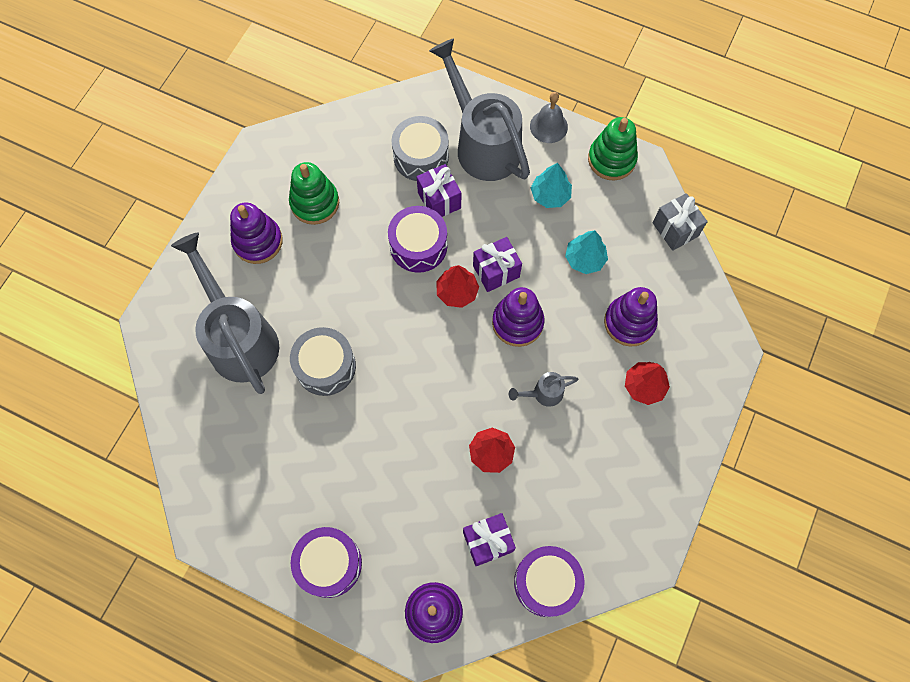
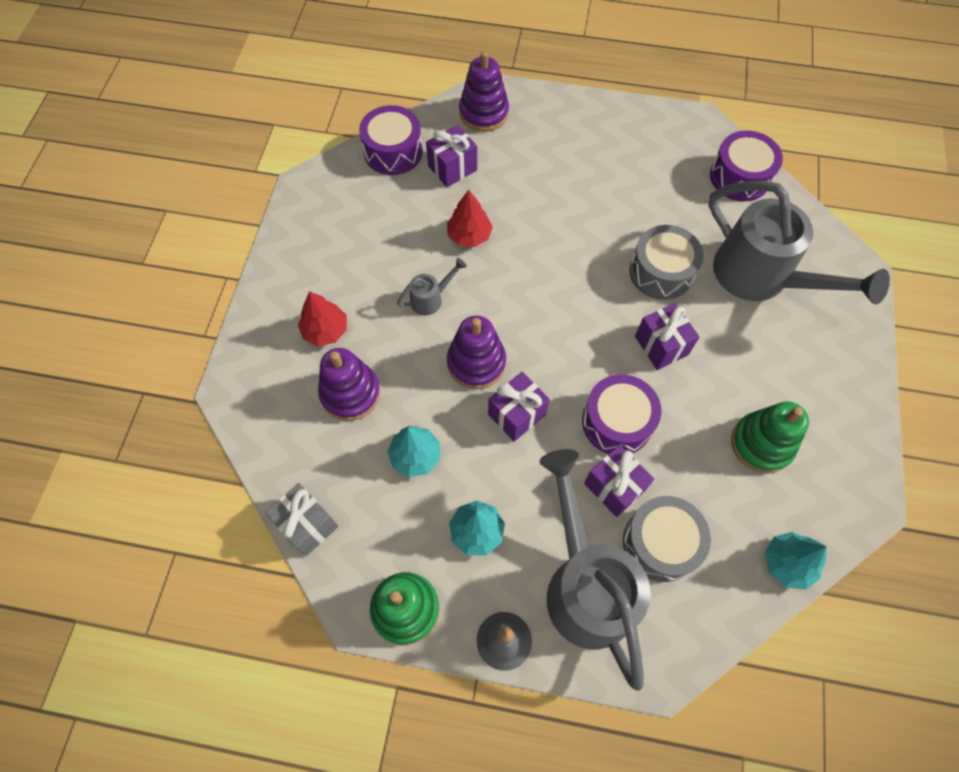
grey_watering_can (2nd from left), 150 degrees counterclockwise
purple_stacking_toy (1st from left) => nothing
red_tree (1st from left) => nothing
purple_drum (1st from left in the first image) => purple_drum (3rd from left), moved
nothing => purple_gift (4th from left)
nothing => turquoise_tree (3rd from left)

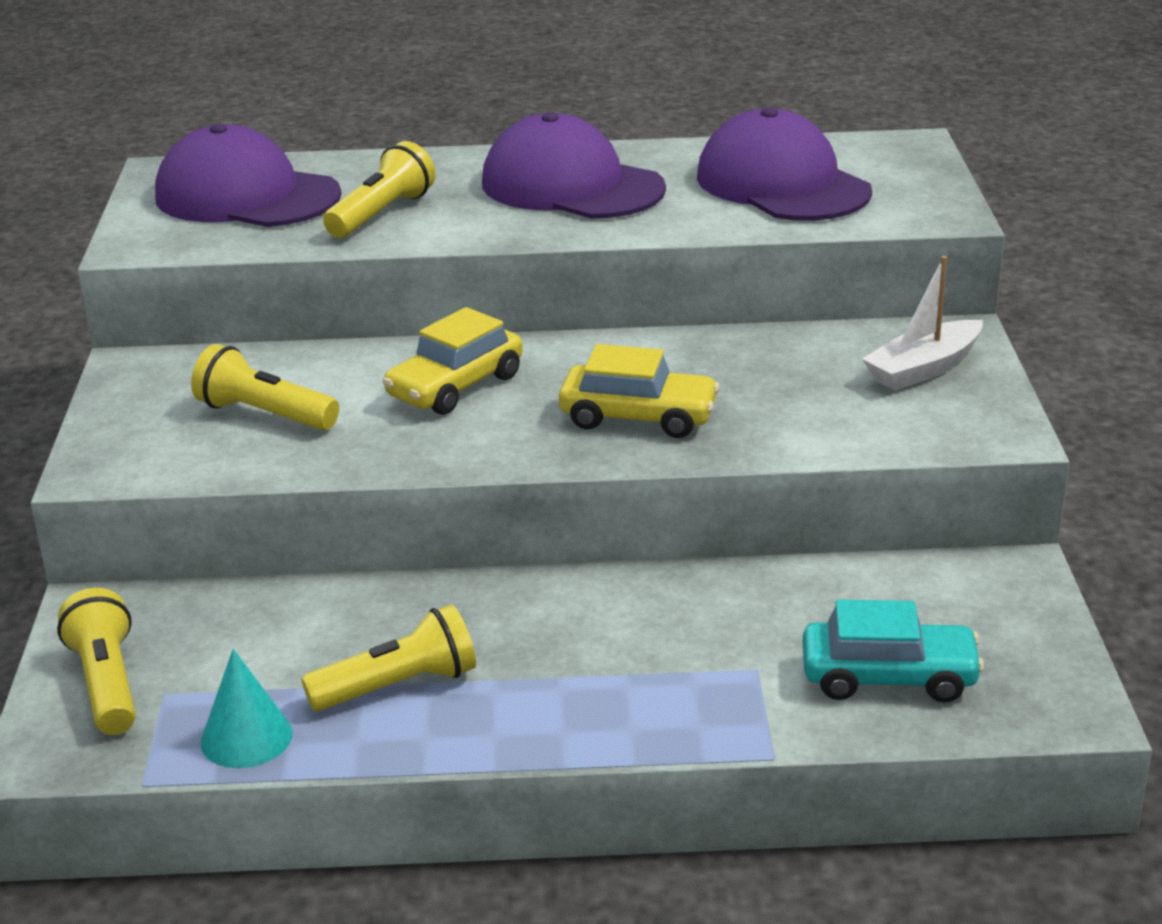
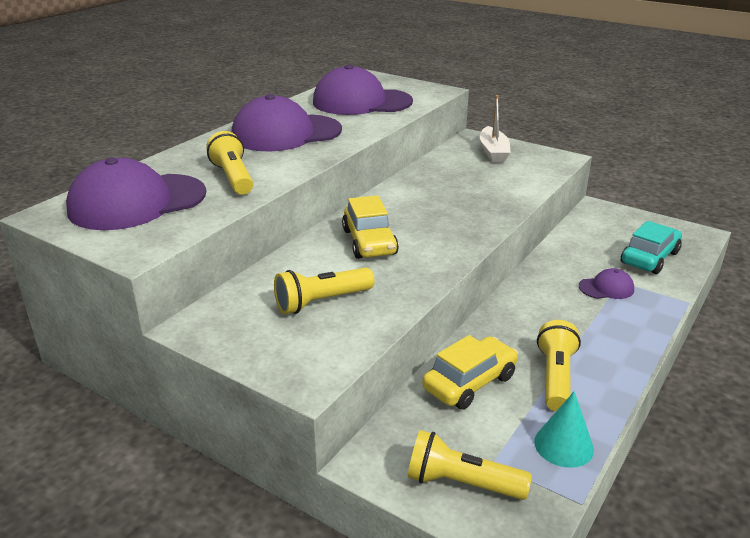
yellow_car (2nd from left), moved
nothing => purple_cap (4th from left)

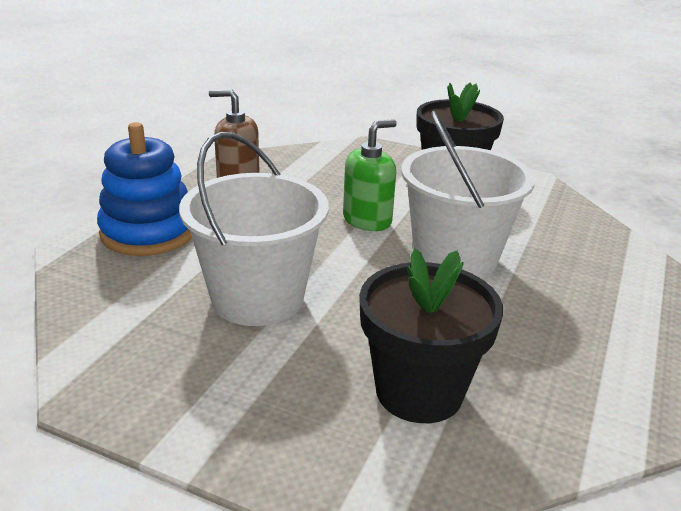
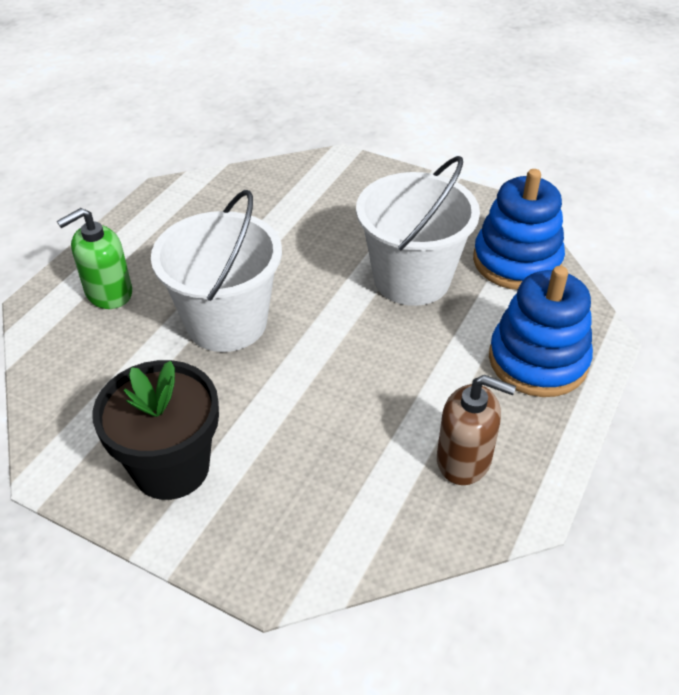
green_soap_dispenser, moved
black_flower_pot (1st from left) => nothing
nothing => blue_stacking_toy (1st from left)

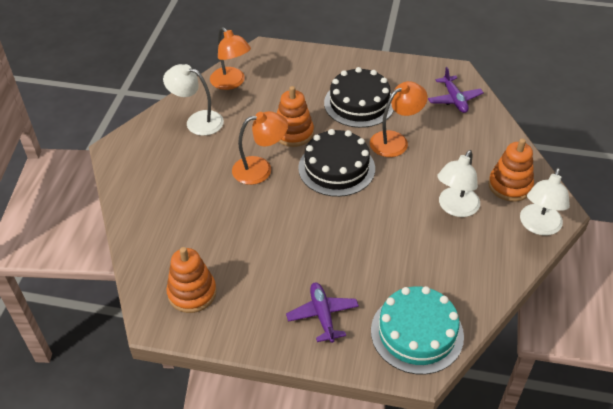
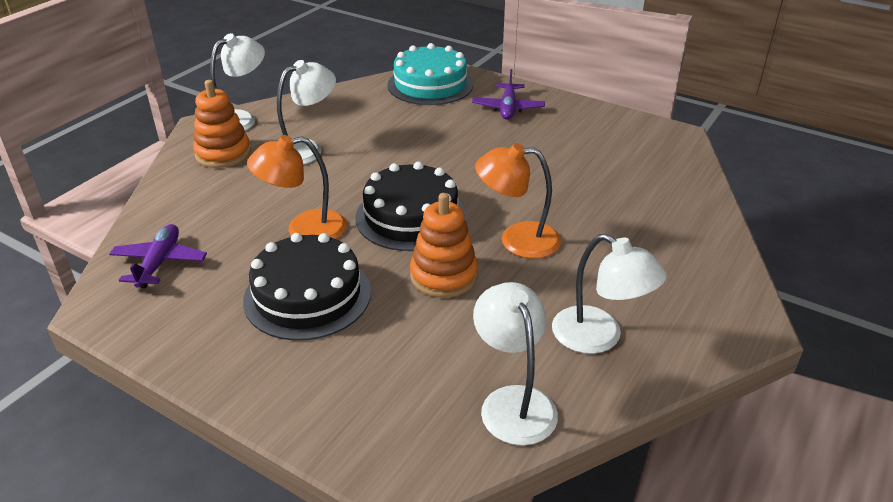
orange_lamp (1st from left) => white_lamp (3rd from left)
orange_stacking_toy (1st from left) => nothing

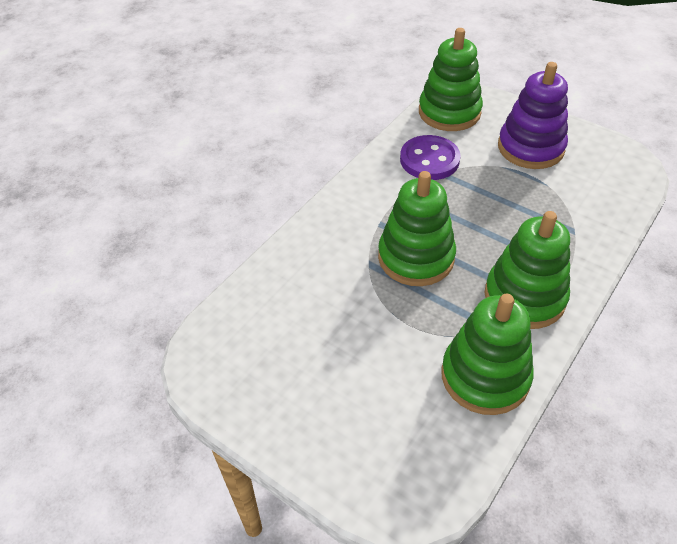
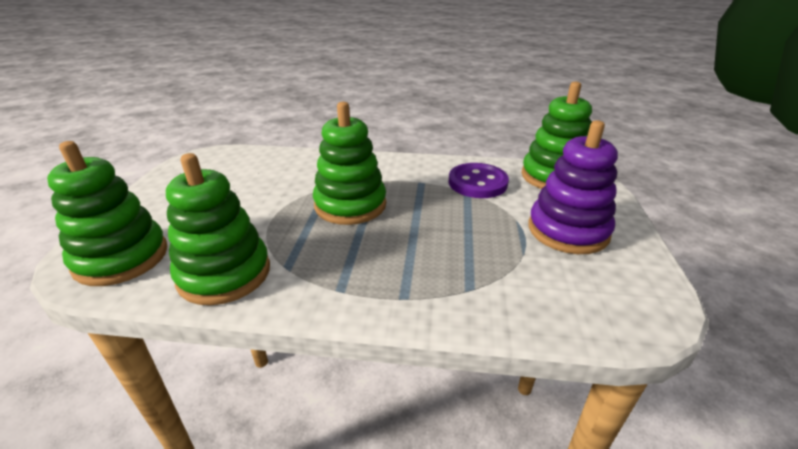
green_stacking_toy (4th from left in the first image) => green_stacking_toy (1st from left), moved

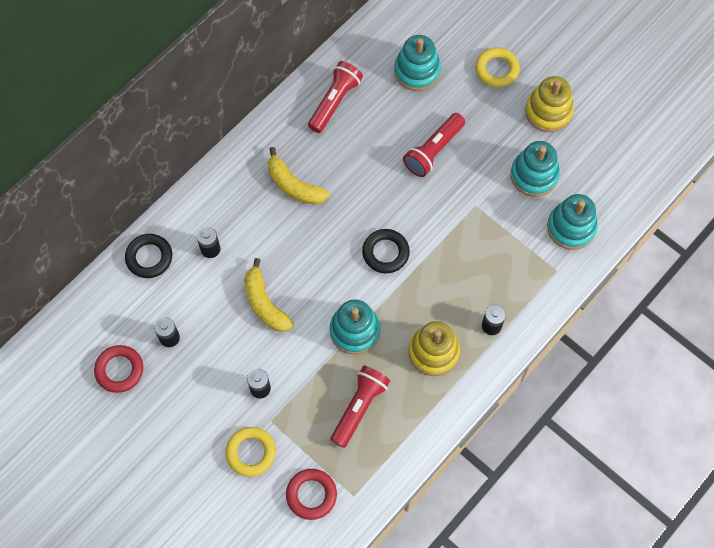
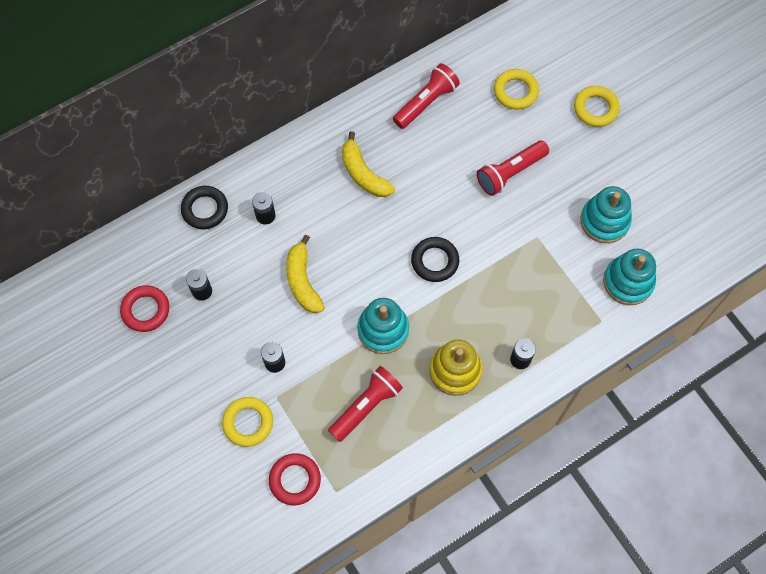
turquoise_stacking_toy (2nd from left) => yellow_ring (2nd from left)
yellow_stacking_toy (2nd from left) => nothing

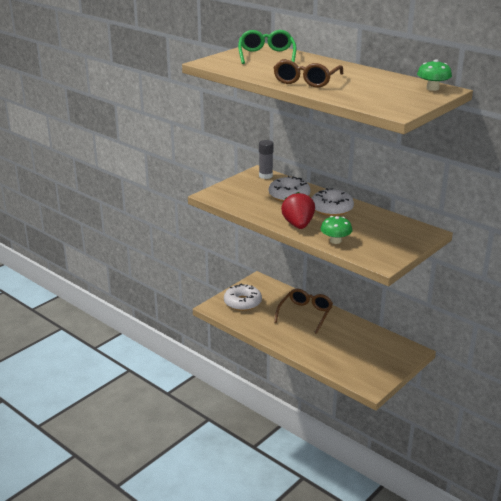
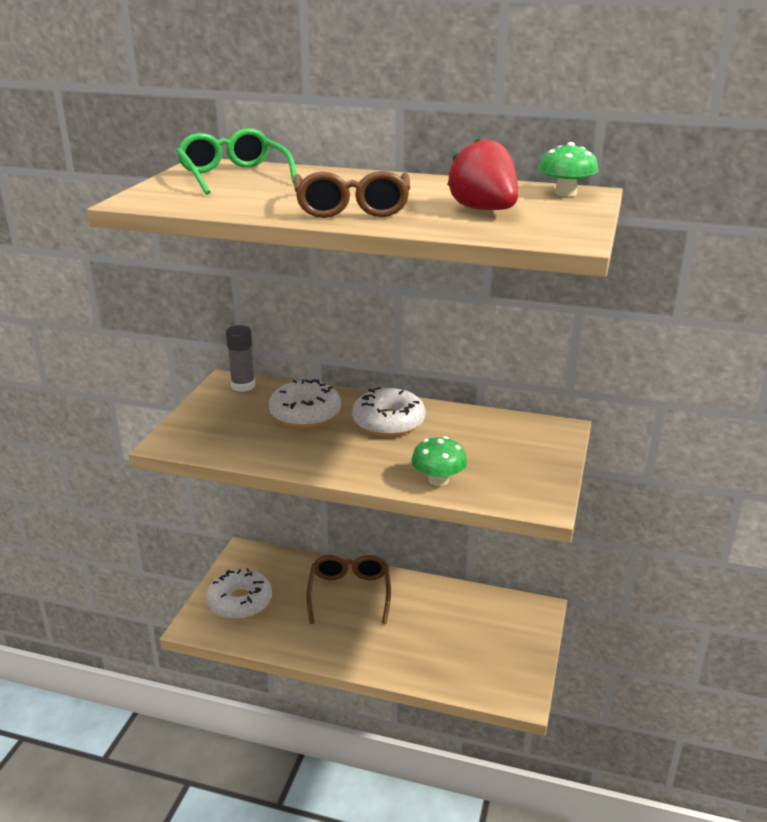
red_strawberry, moved

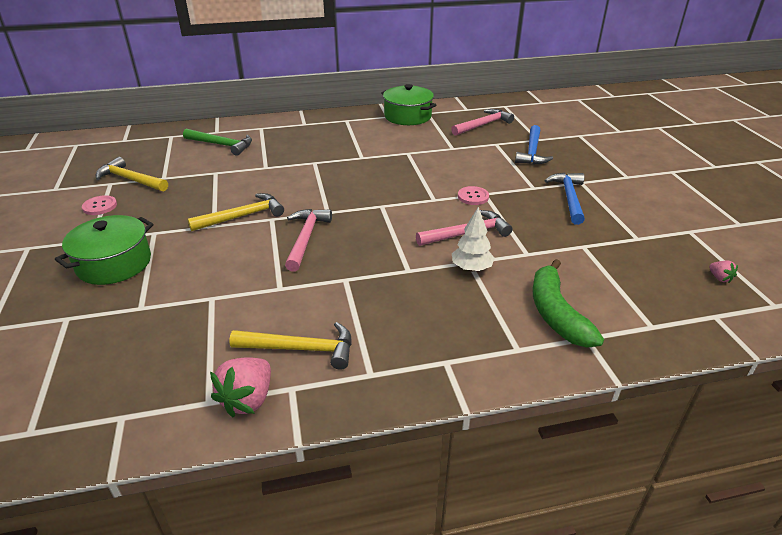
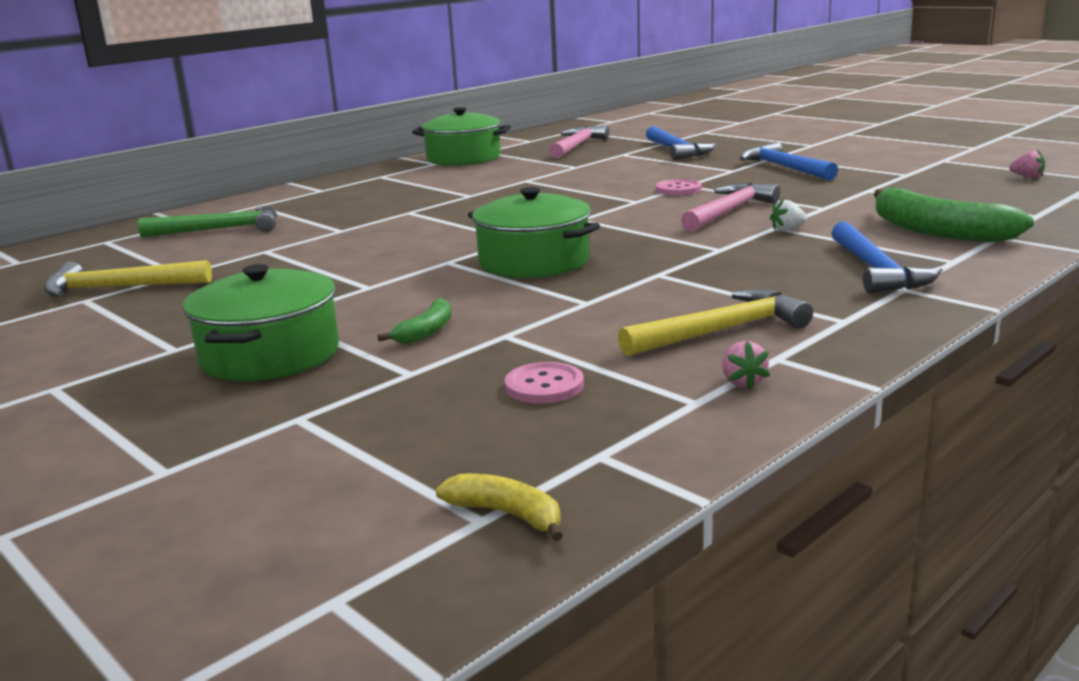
yellow_hammer (2nd from left) => nothing
pink_button (1st from left), moved
white_tree => white_strawberry
pink_hammer (1st from left) => green_pot (3rd from left)
pink_strawberry (1st from left), x0.50
nothing => blue_hammer (3rd from left)
nothing => green_banana (1st from left)
nothing => yellow_banana

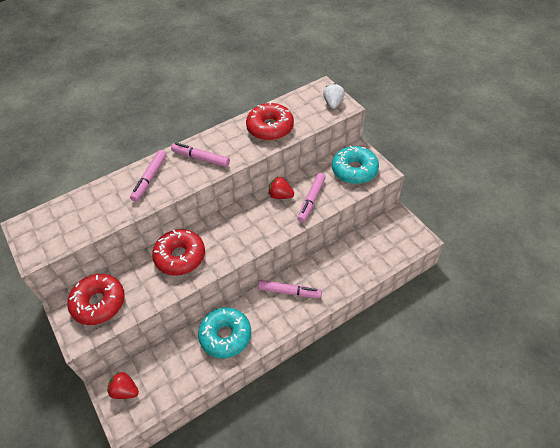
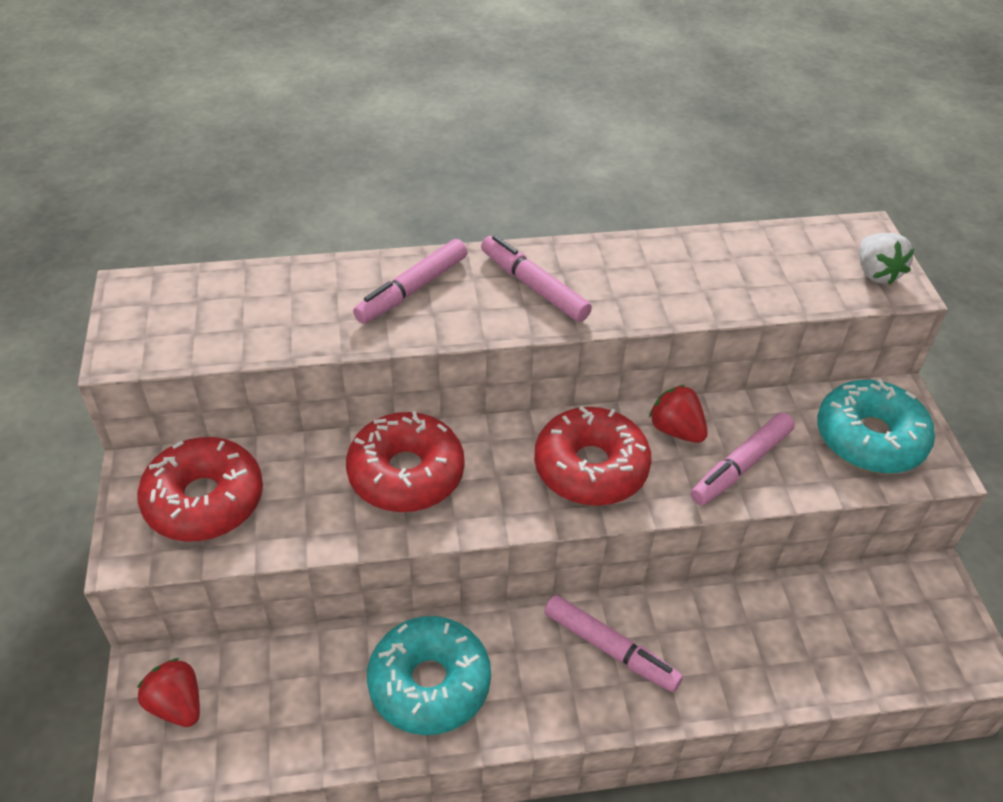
white_strawberry, 135 degrees clockwise
red_donut (3rd from left), moved

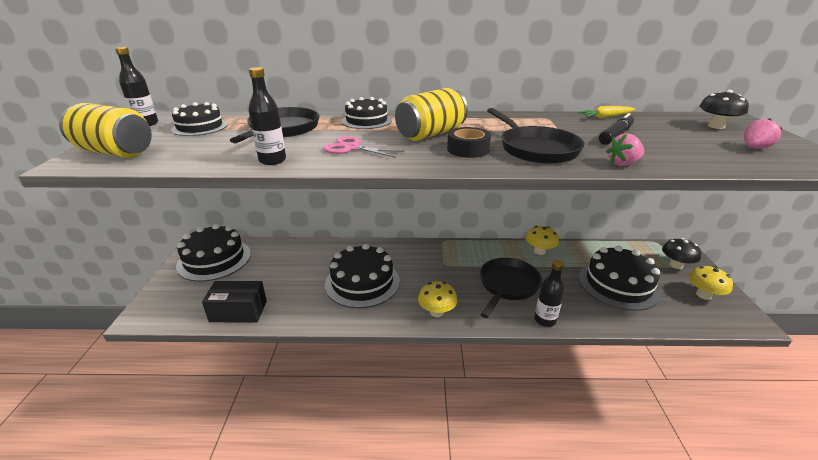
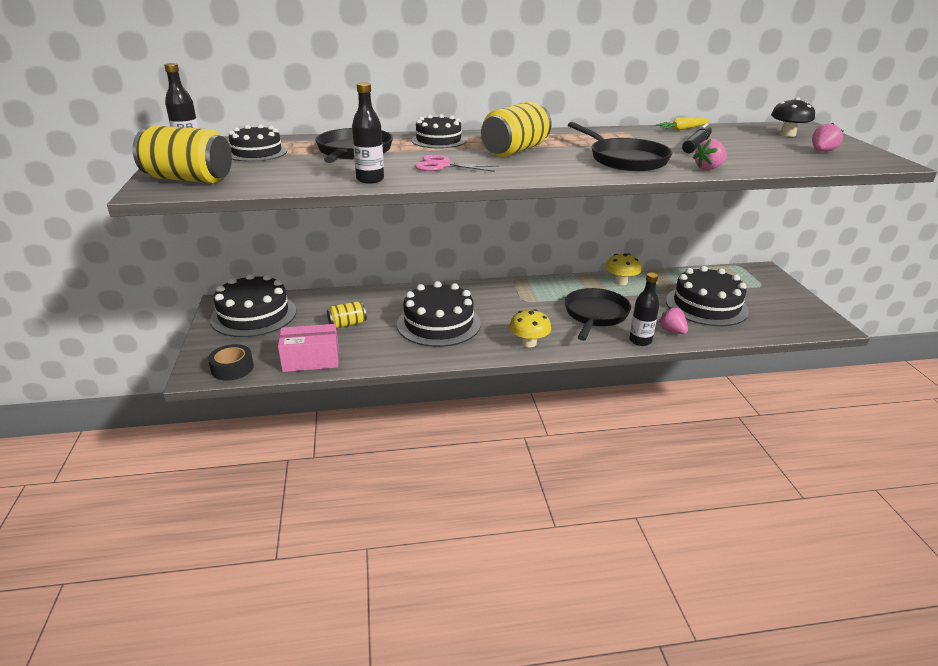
black_tape, moved
black_mushroom (1st from left) => nothing
yellow_mushroom (3rd from left) => nothing
black_box => pink_box
nothing => yellow_can (2nd from left)
nothing => pink_strawberry (1st from left)

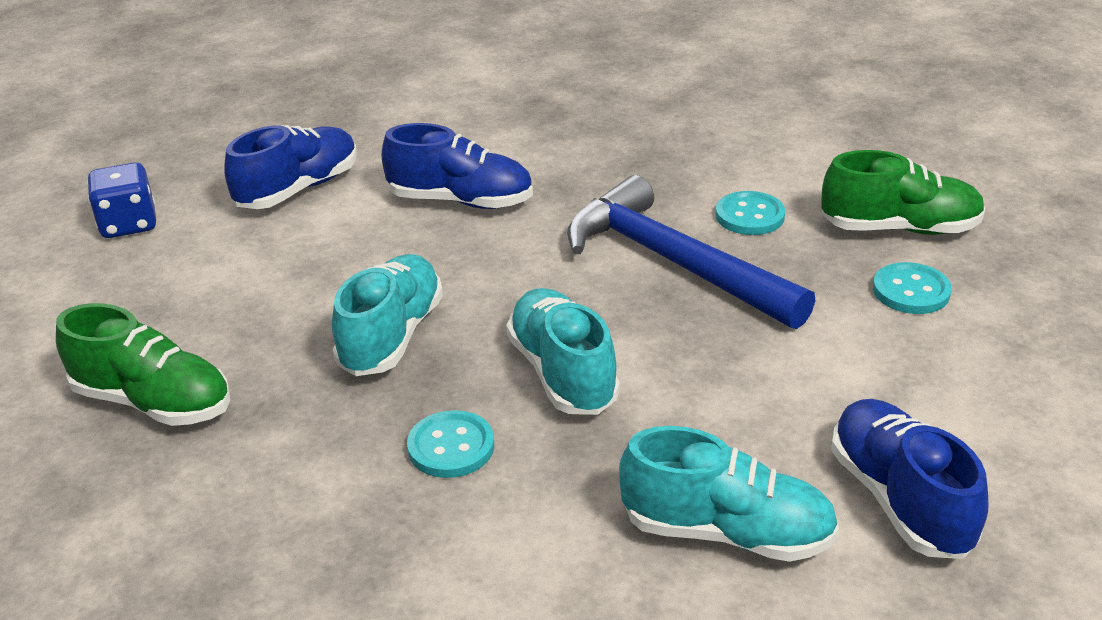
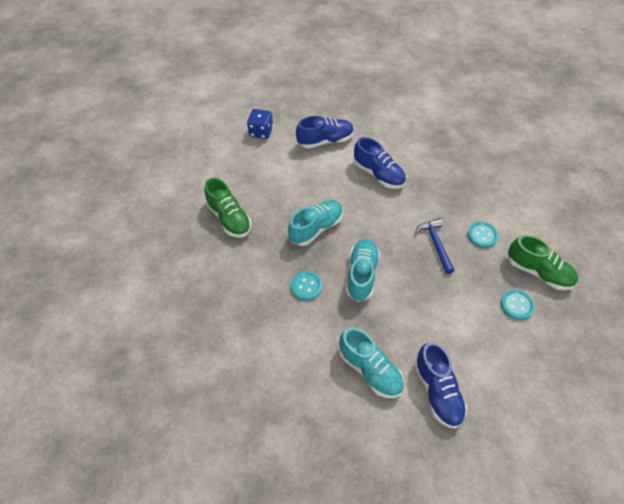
blue_hammer, x0.55
blue_shoe (3rd from left), 150 degrees clockwise

